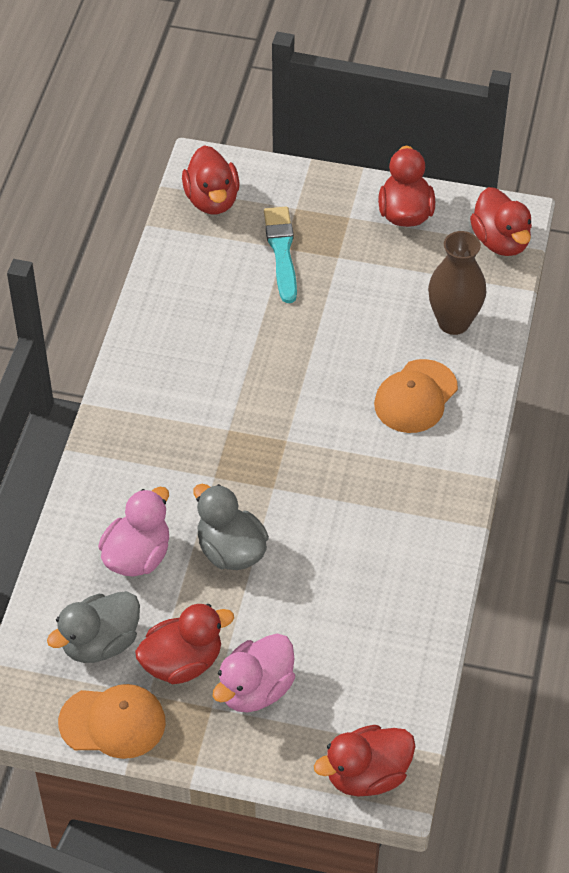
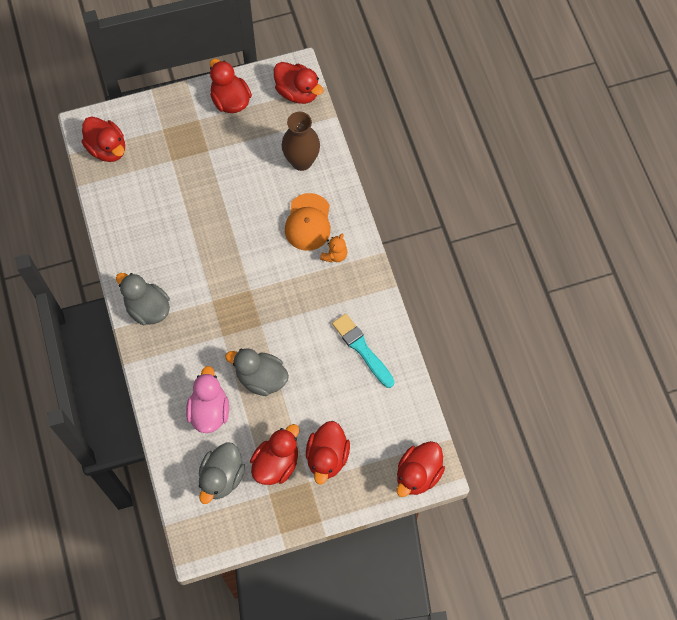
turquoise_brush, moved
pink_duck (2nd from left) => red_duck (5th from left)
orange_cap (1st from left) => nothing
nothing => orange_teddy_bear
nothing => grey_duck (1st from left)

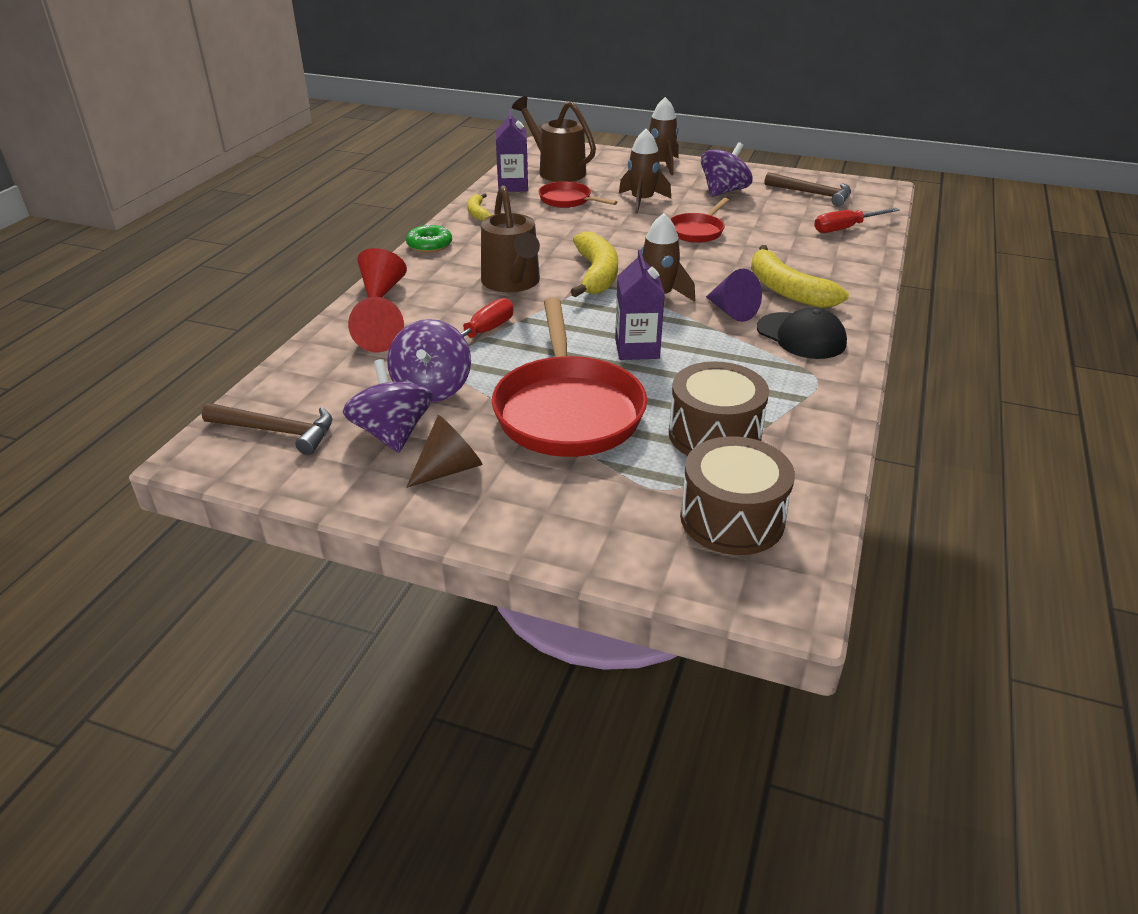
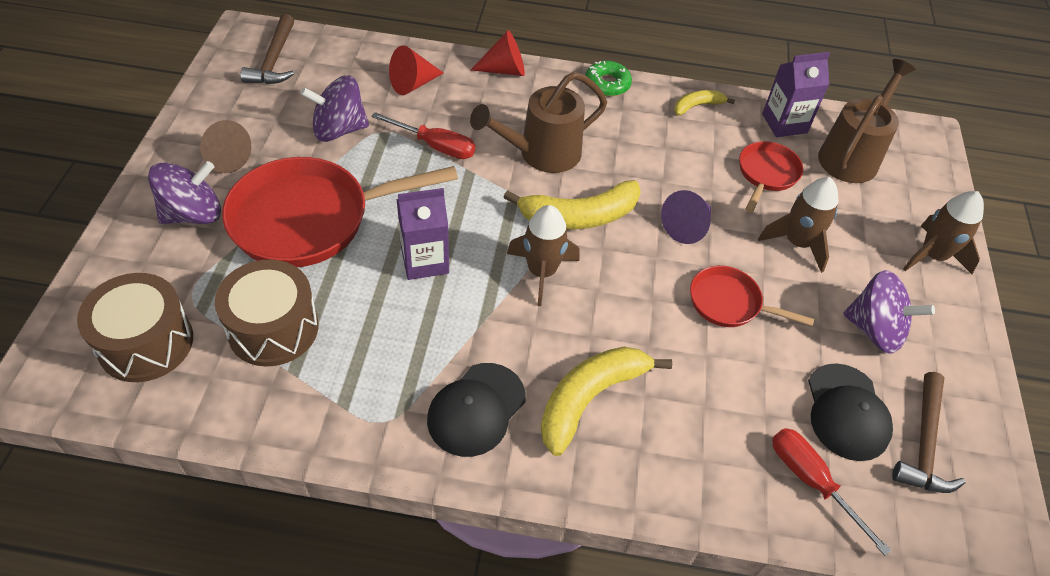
purple_cone, moved
purple_spinning_top (1st from left), moved
nothing => black_cap (2nd from left)

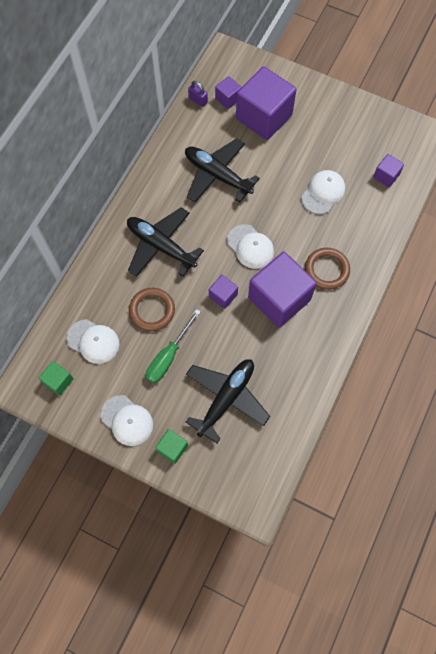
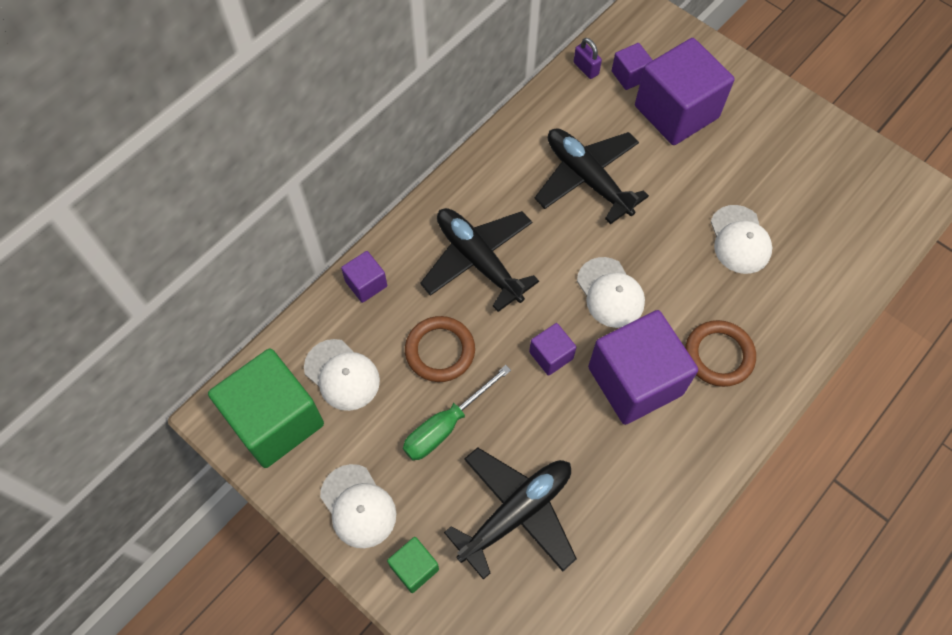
purple_cube (5th from left in the first image) => purple_cube (1st from left), moved
white_cap (4th from left), 120 degrees clockwise
green_cube (1st from left), x2.16

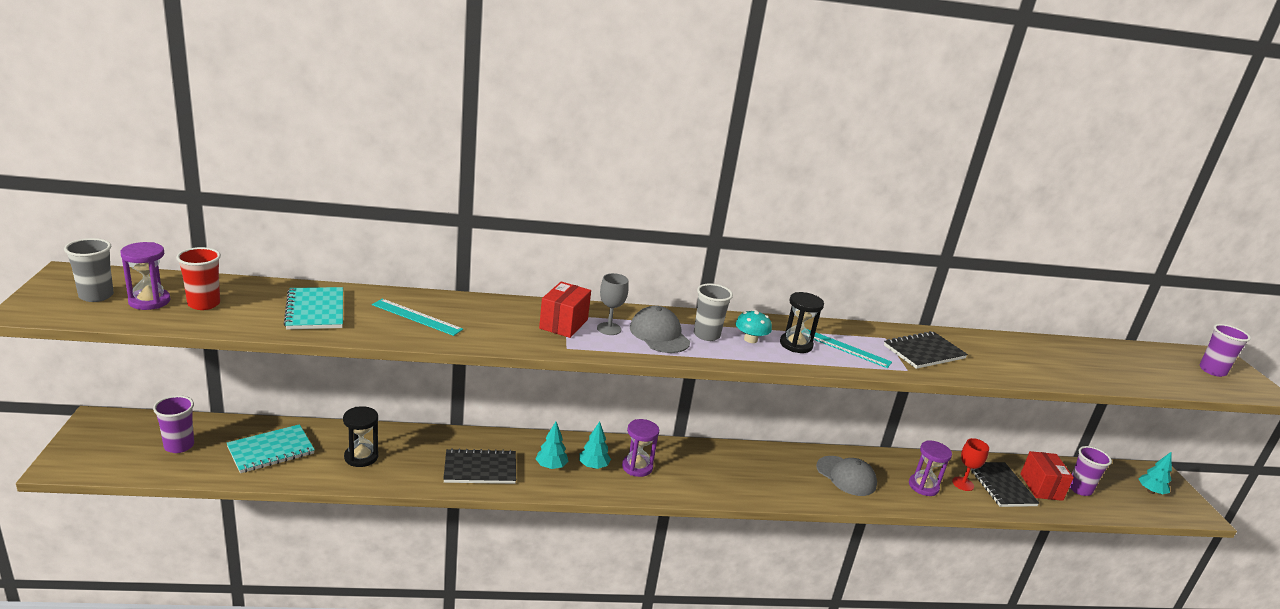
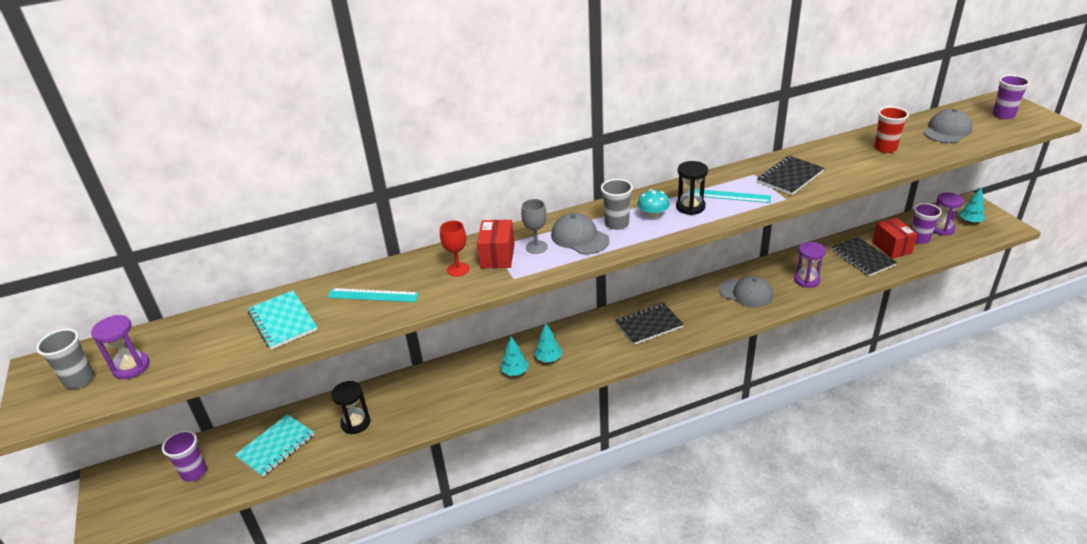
red_cup, moved
purple_hourglass (2nd from left in the first image) => purple_hourglass (3rd from left), moved
red_goblet, moved
black_notebook (1st from left), moved
nothing => grey_cap (3rd from left)

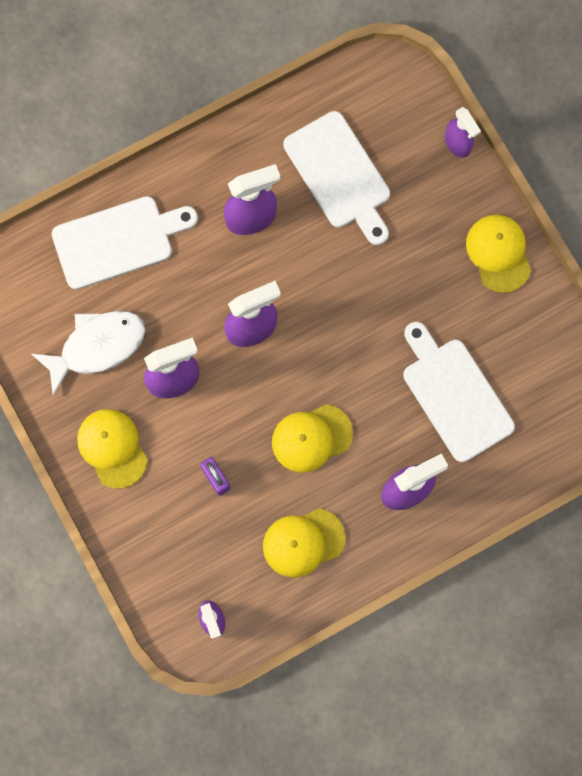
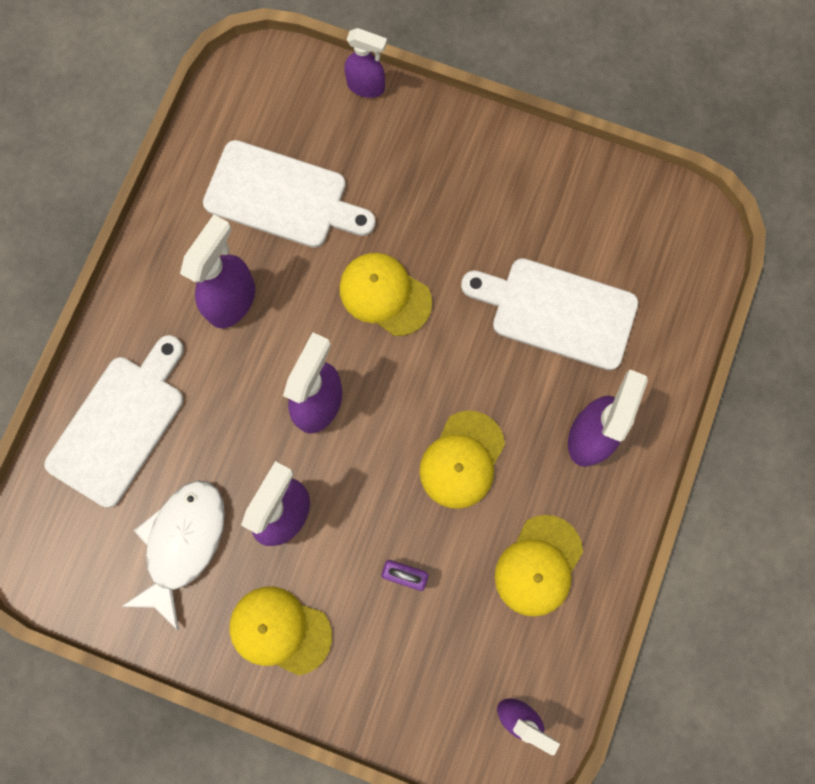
yellow_cap (4th from left in the first image) => yellow_cap (2nd from left), moved

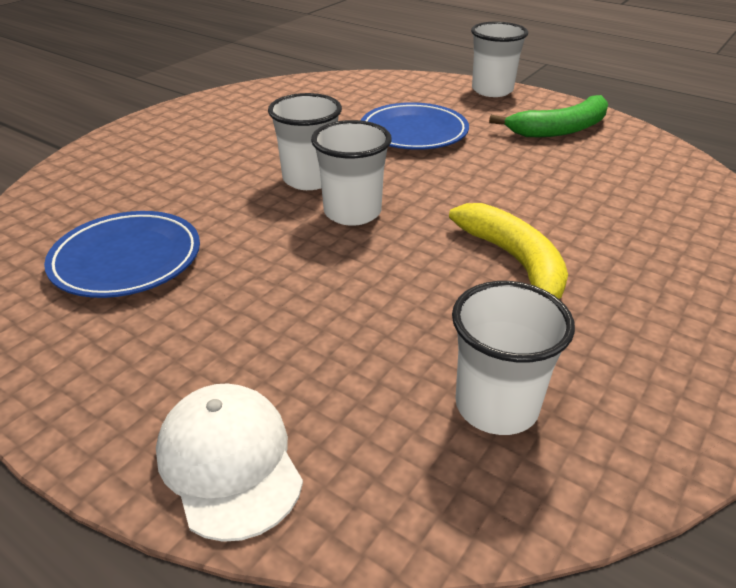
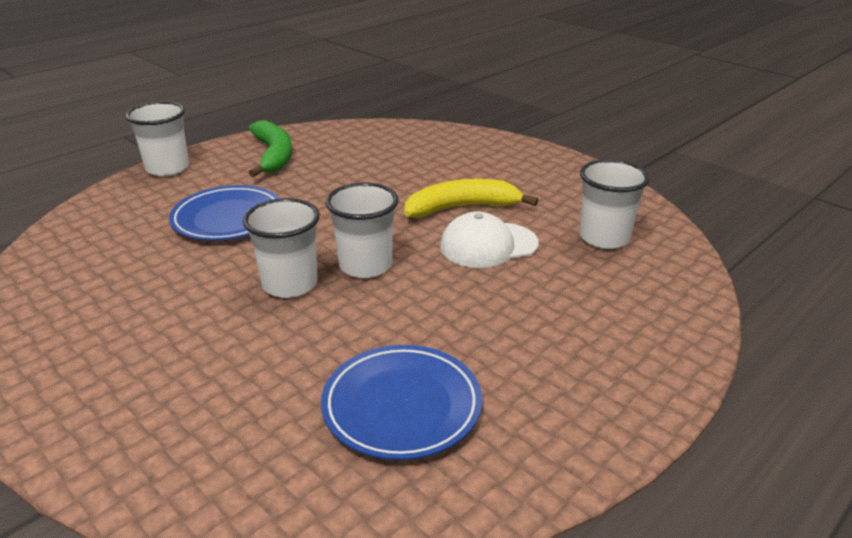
white_cap, moved

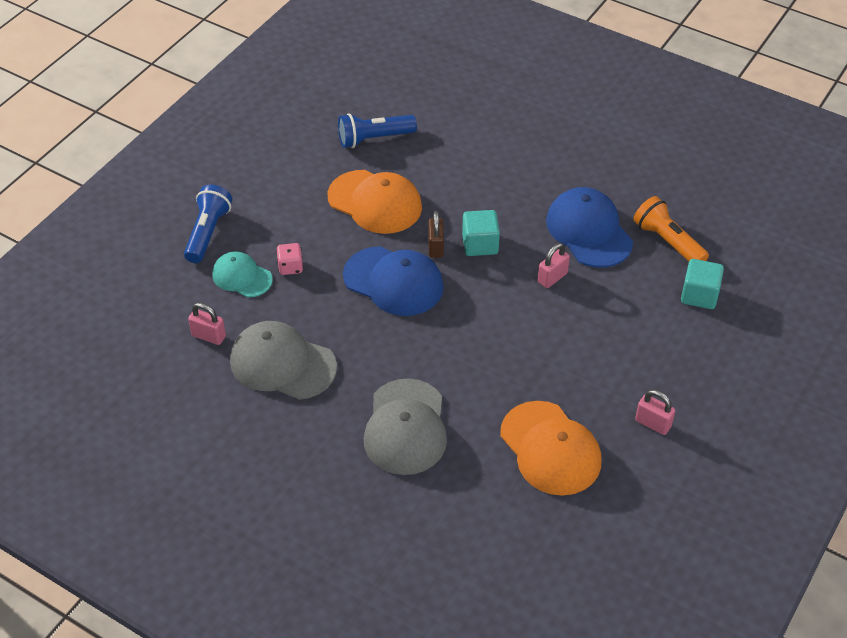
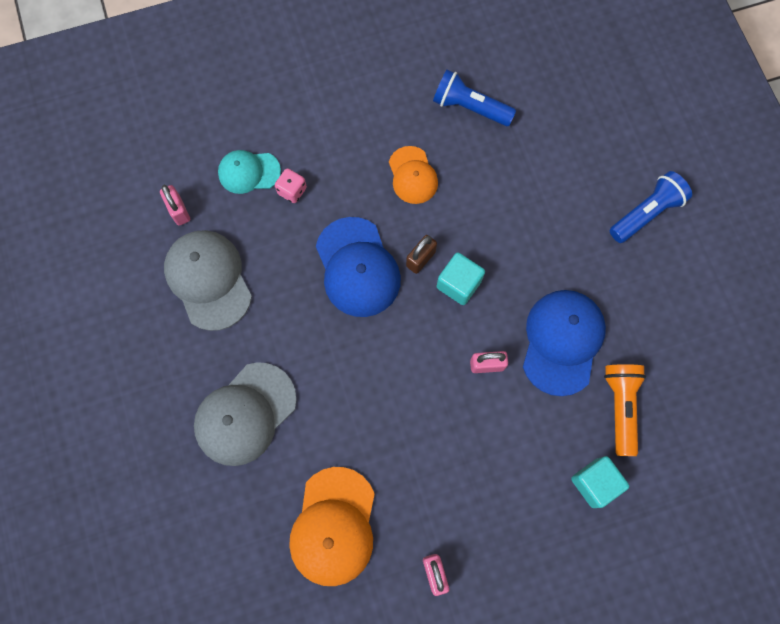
orange_cap (1st from left in the first image) => orange_cap (2nd from left), x0.61
blue_flashlight (1st from left in the first image) => blue_flashlight (2nd from left), moved
turquoise_cap, 75 degrees counterclockwise

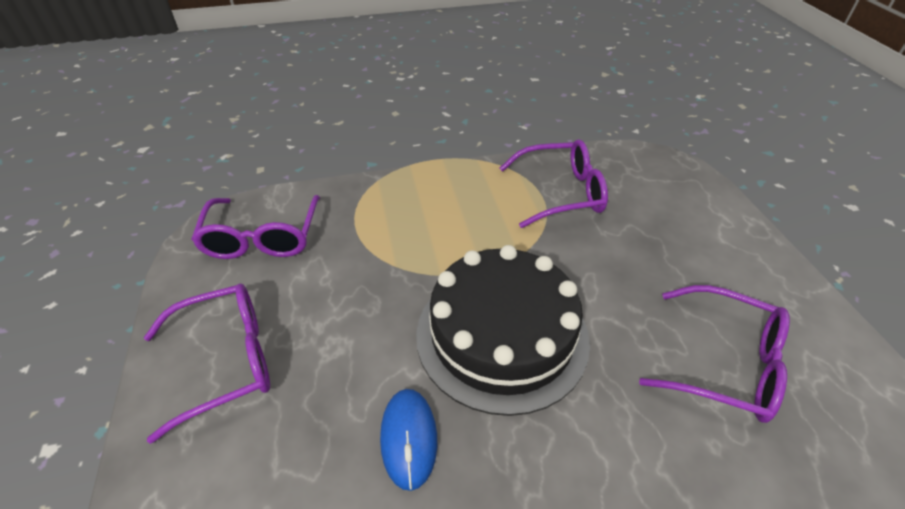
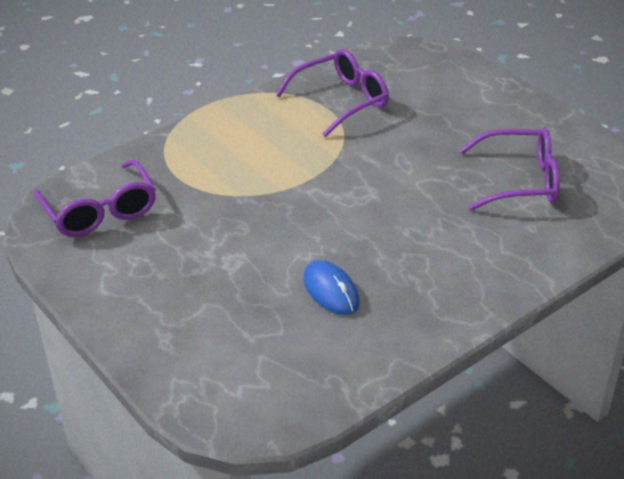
black_cake => nothing
purple_glasses (1st from left) => nothing

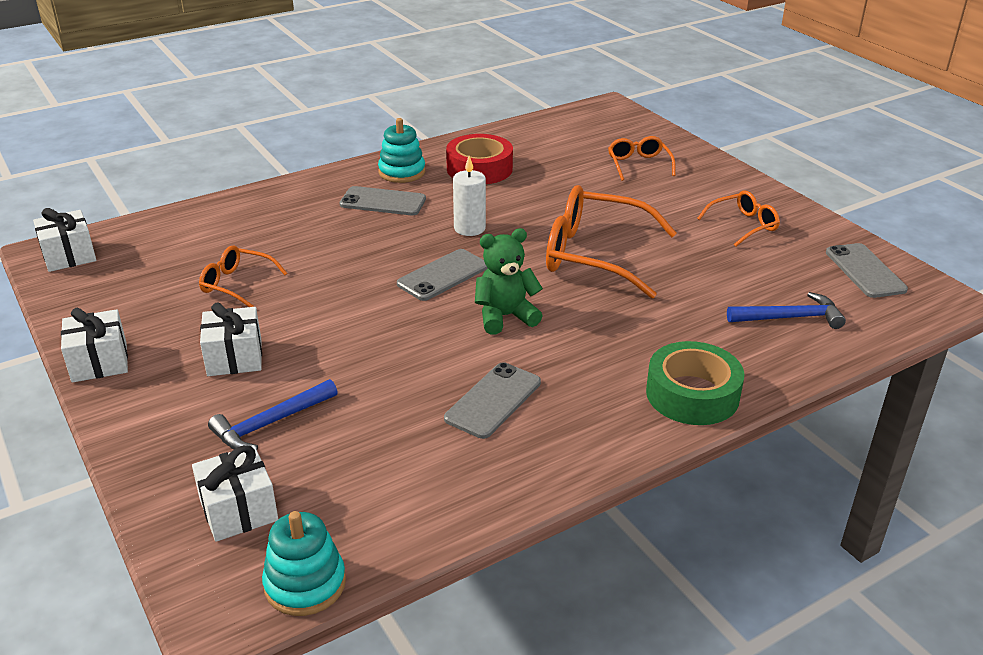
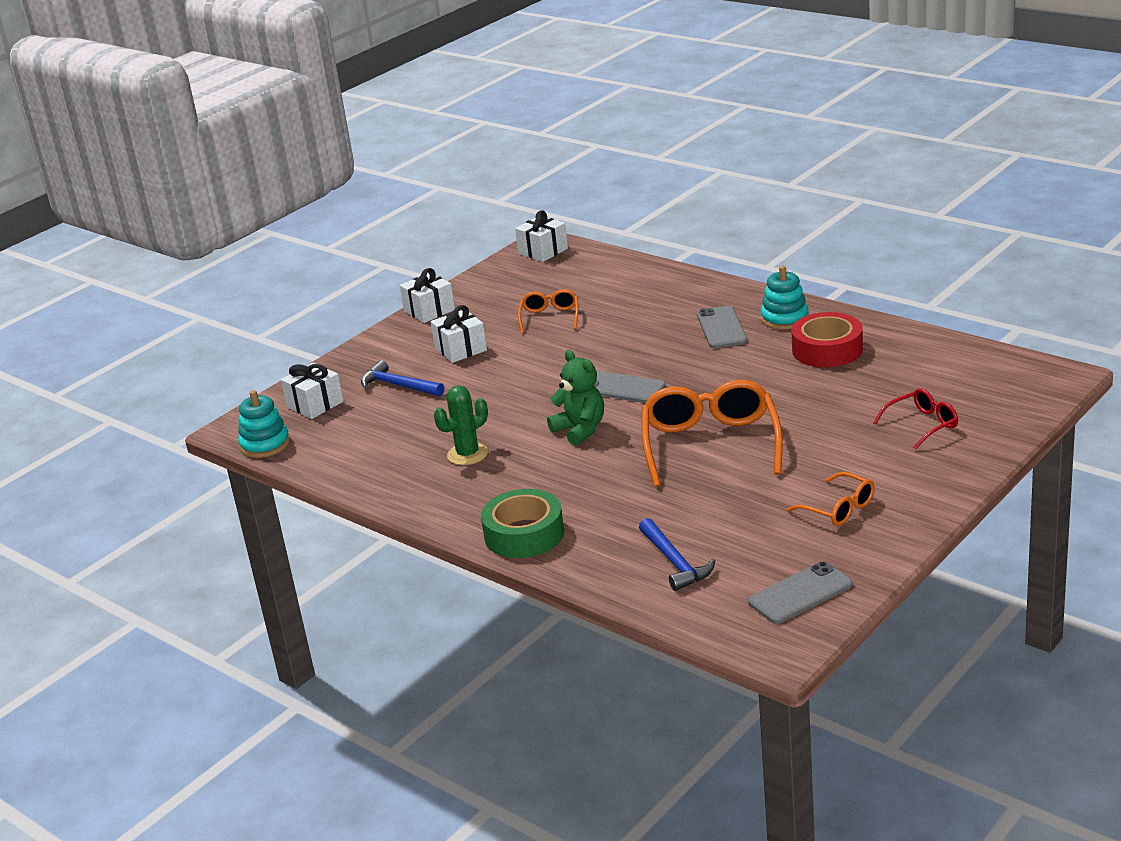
orange_glasses (3rd from left) => red_glasses
white_candle => nothing
grey_phone (3rd from left) => green_cactus

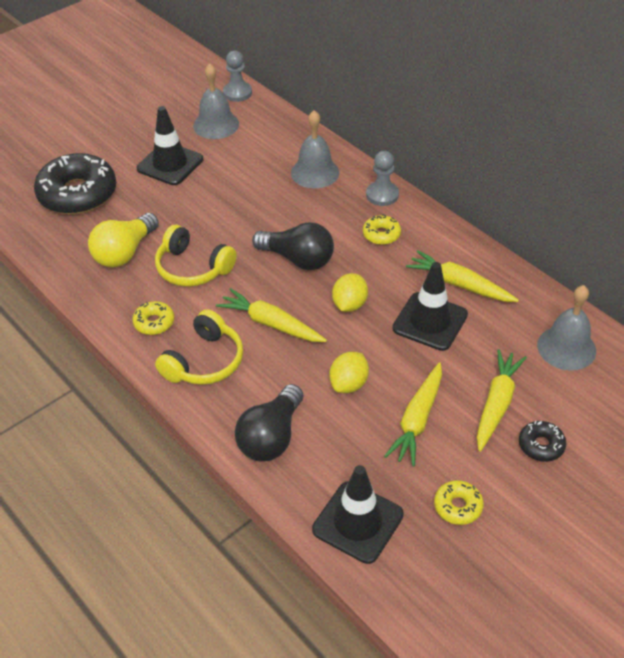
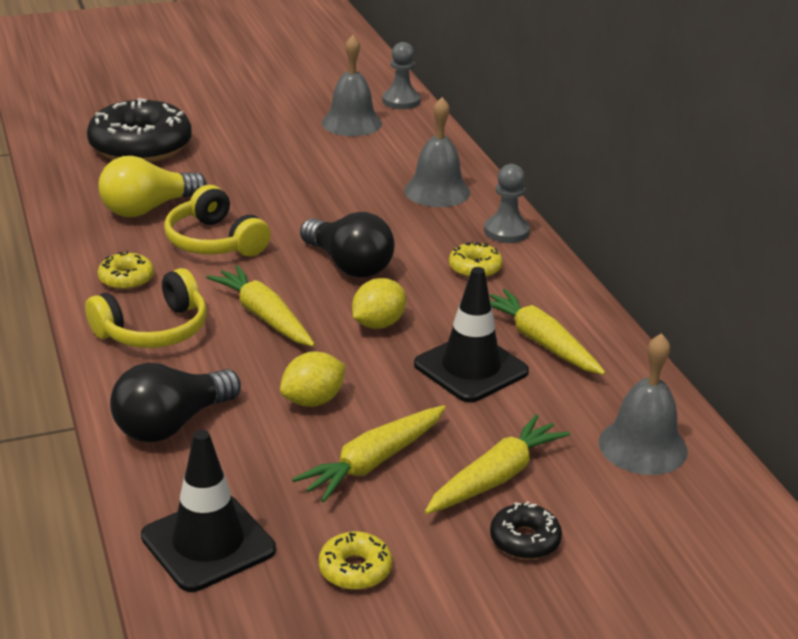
black_traffic_cone (1st from left) => nothing

